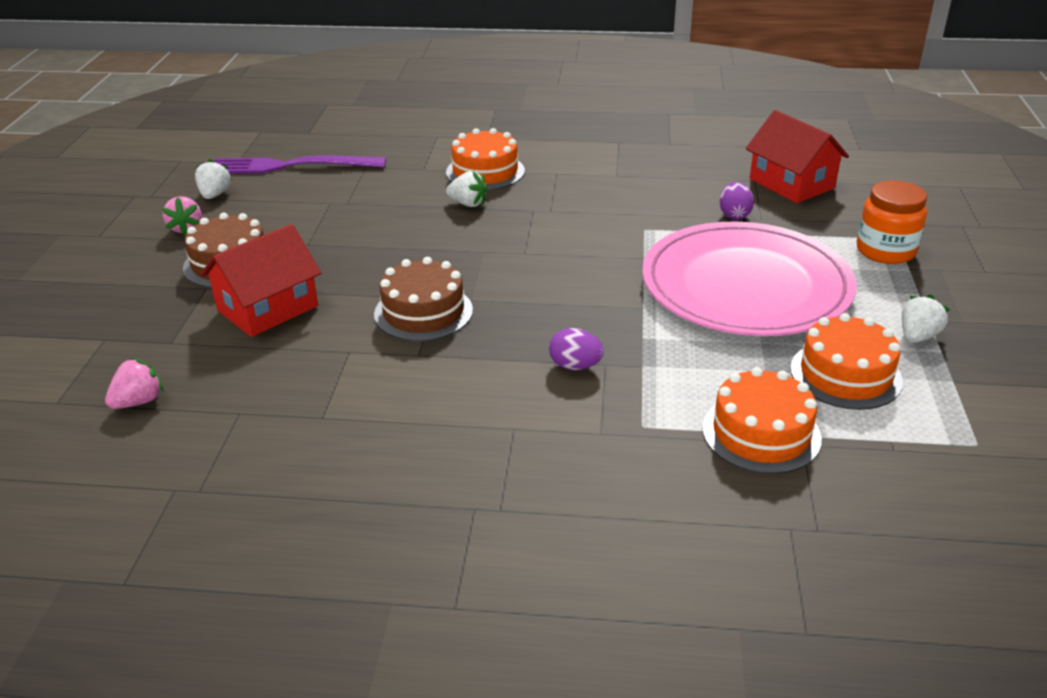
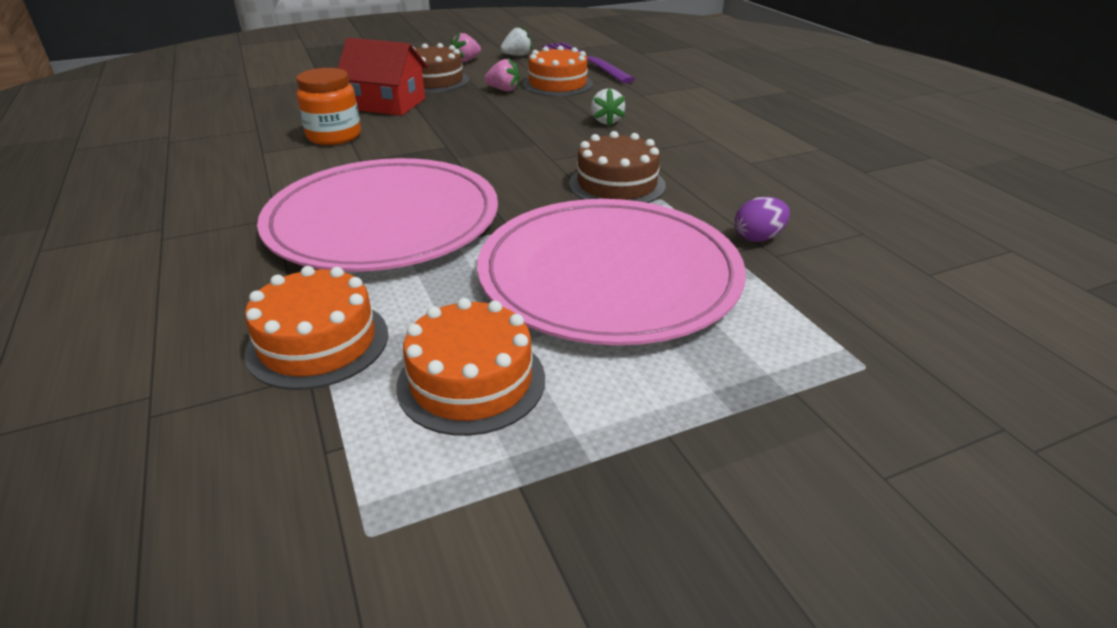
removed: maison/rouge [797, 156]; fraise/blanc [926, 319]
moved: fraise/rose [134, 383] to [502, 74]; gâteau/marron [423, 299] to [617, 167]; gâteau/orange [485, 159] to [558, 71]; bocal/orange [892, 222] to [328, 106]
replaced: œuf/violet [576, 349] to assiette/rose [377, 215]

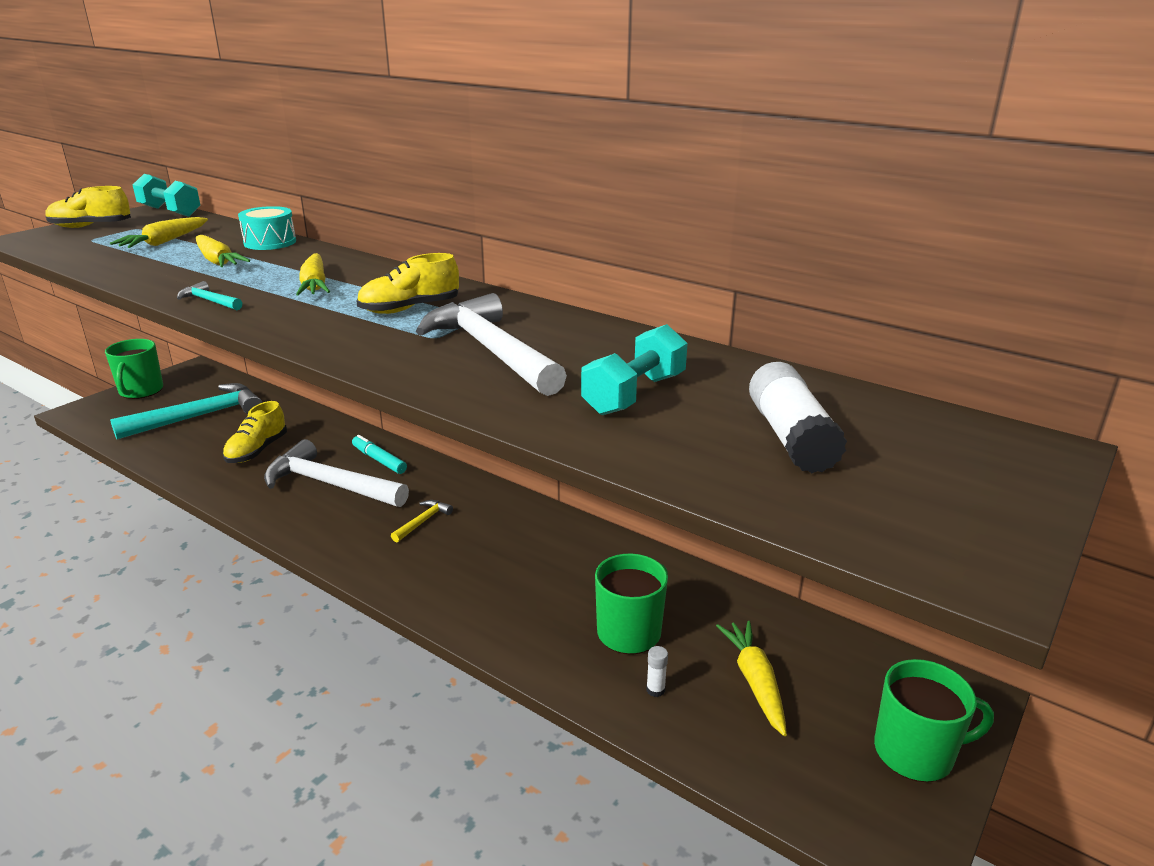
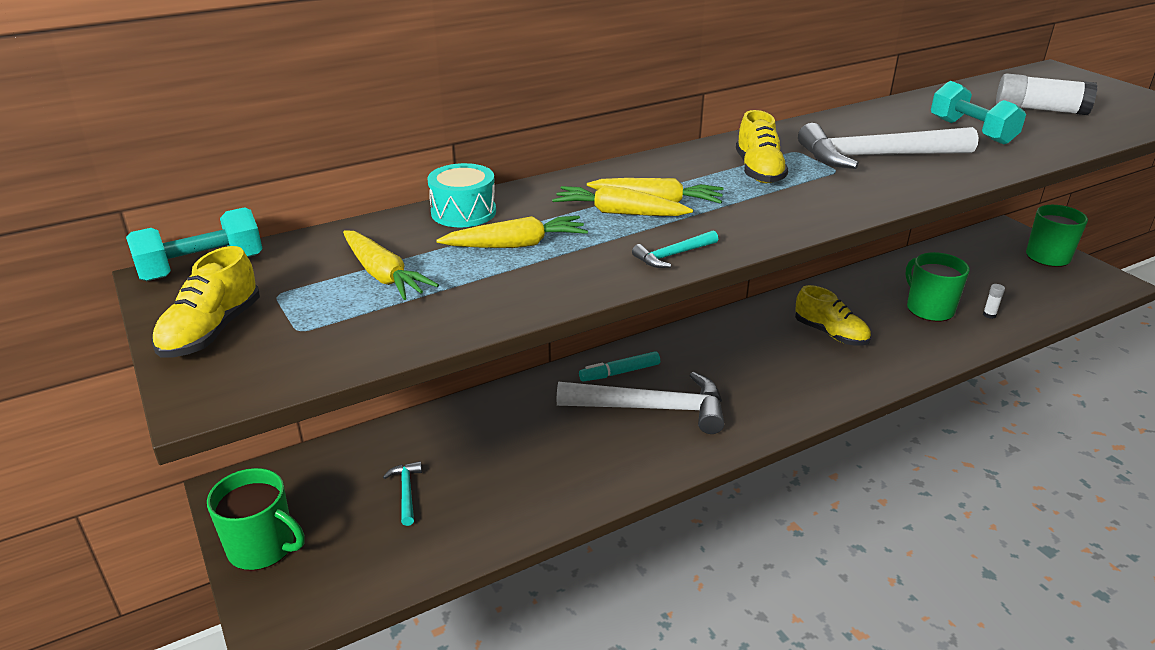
removed: marteau/jaune [422, 521]
moved: chaussure/jaune [255, 432] to [833, 315]; carotte/jaune [751, 678] to [622, 200]
turned: marteau/blanc [336, 473] = [640, 403] 135 degrees counterclockwise
resized: marteau/turquoise [186, 411] = [402, 493] x0.43

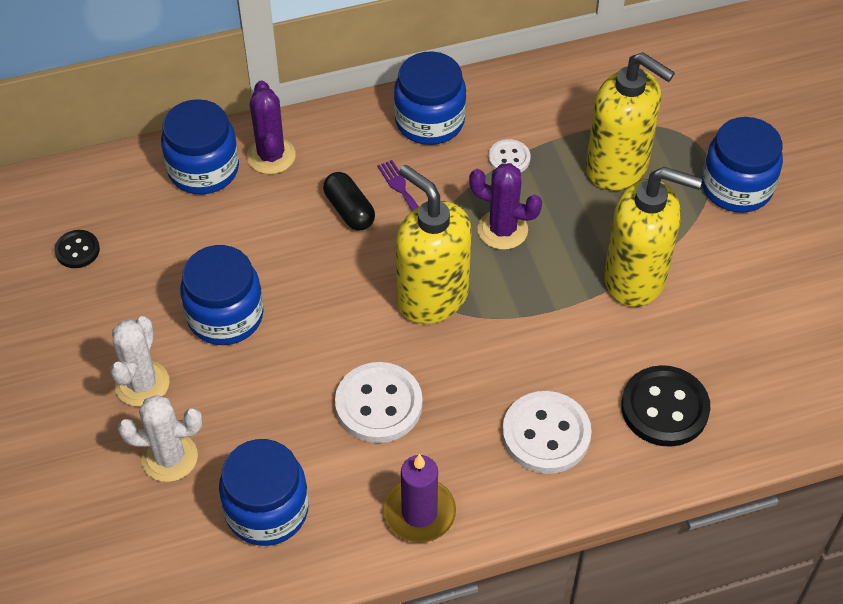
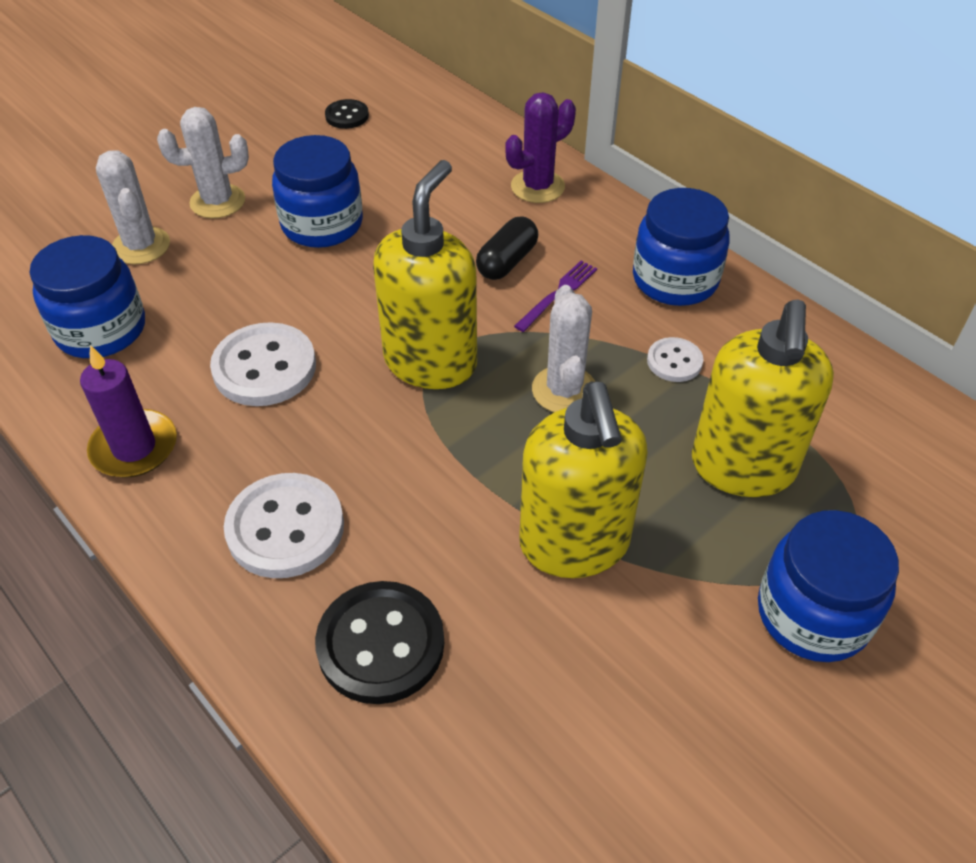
removed: bocal/bleu [200, 147]
recoloured: cactus/violet [505, 206] to cactus/blanc [563, 348]

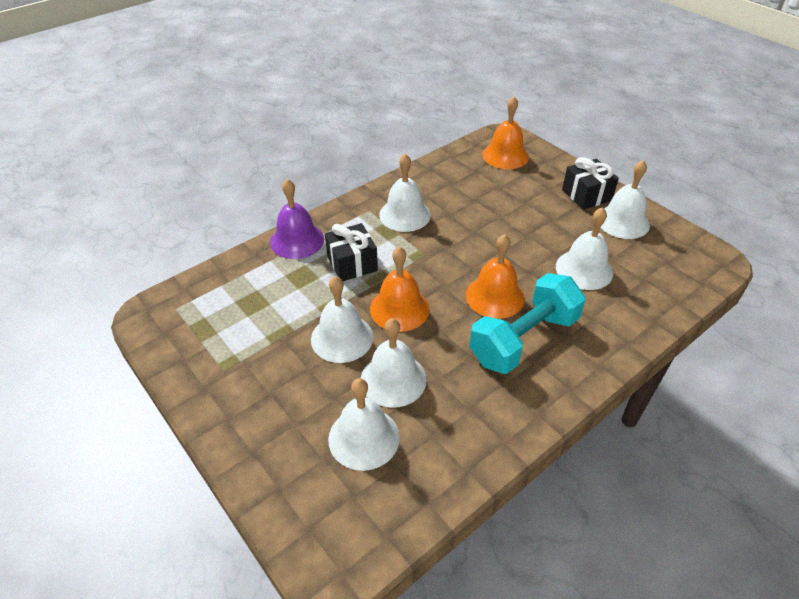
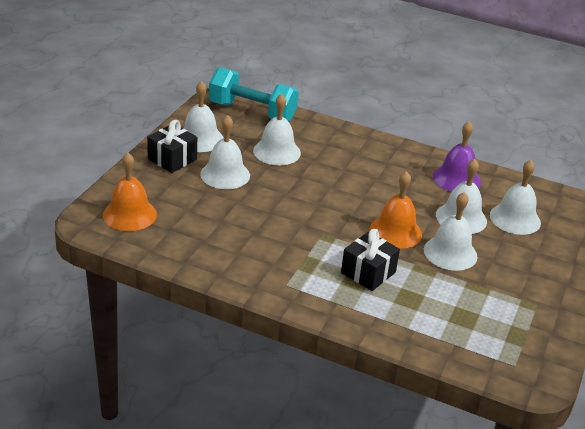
removed: cloche/orange [495, 276]
moved: cloche/violet [297, 219] to [457, 156]; cloche/blanc [405, 193] to [225, 152]; haltère/turquoise [527, 323] to [254, 94]

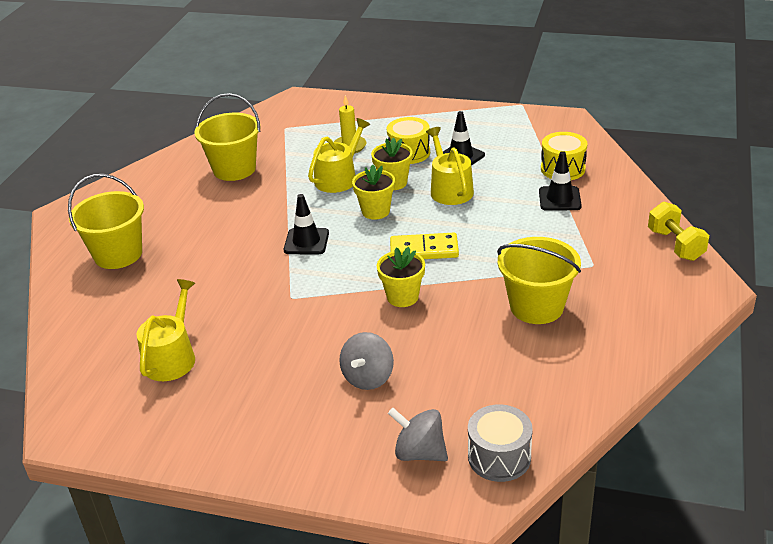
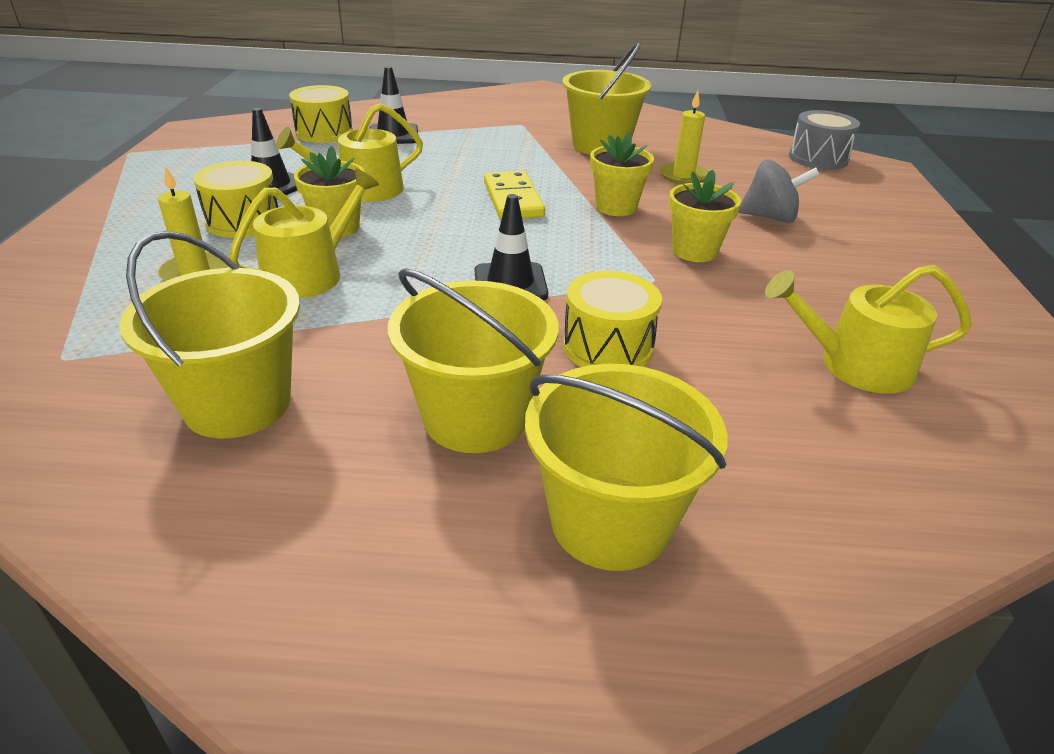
removed: toupie/gris [418, 434]; haltère/jaune [678, 231]
added: seau/jaune [473, 360]; tambour/jaune [612, 319]; bougie/jaune [683, 138]
moved: pot de fleurs/jaune [373, 192] to [705, 215]
turned: arrosoir/jaune [339, 155] = [304, 233] 105 degrees clockwise

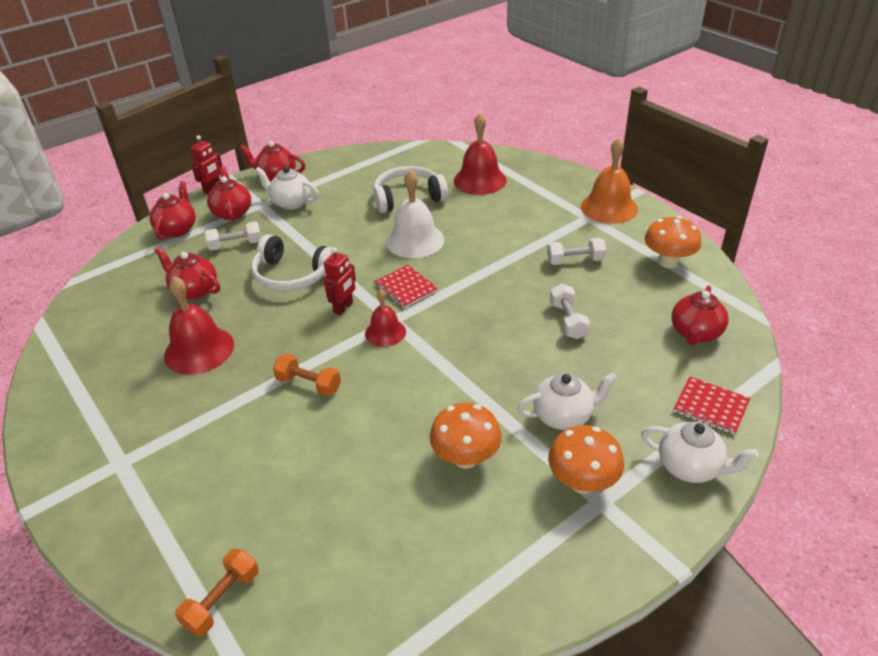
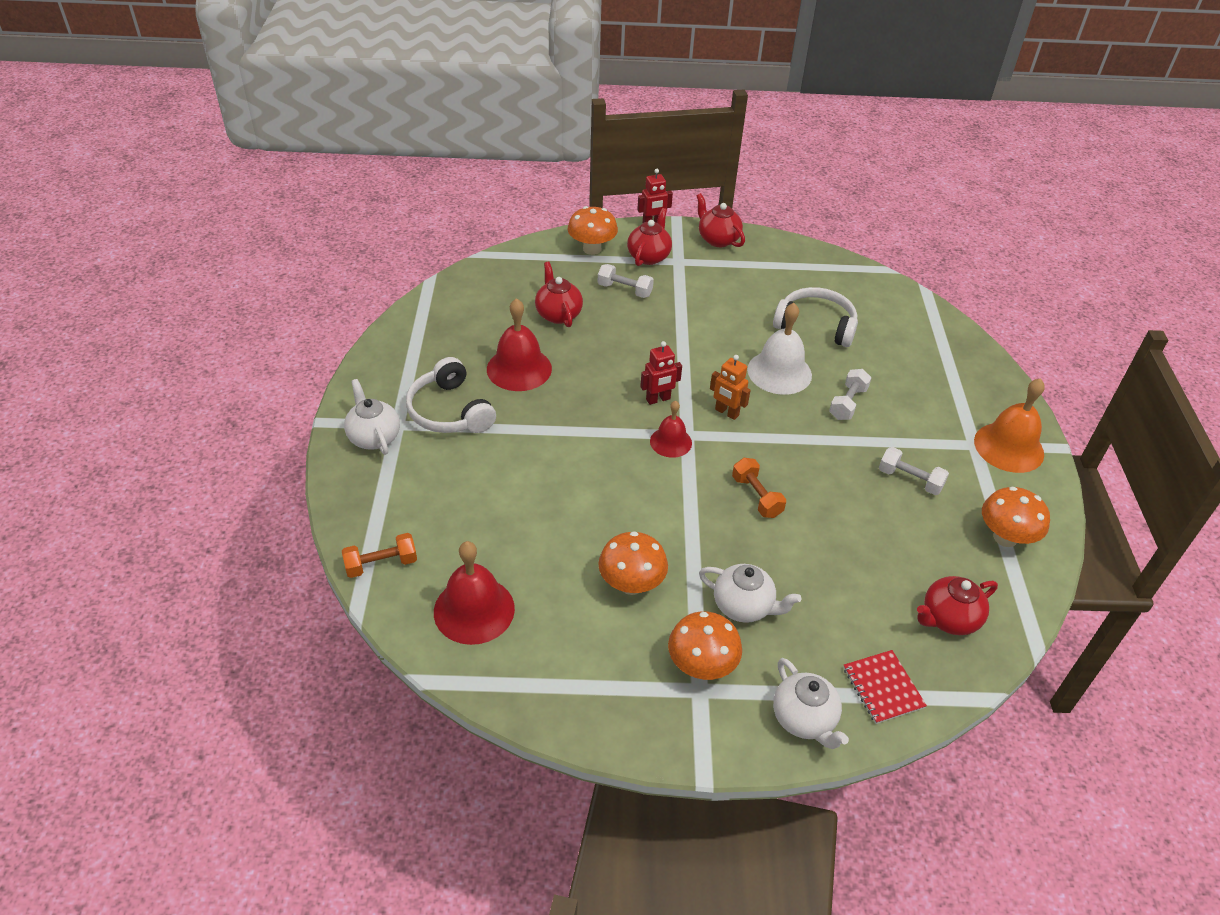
moved: casque audio/blanc [294, 262] to [451, 395]; théière/blanc [287, 188] to [372, 417]; haltère/orange [307, 375] to [759, 488]; cloche/rouge [480, 154] to [474, 593]; haltère/blanc [570, 311] to [850, 394]
replaced: théière/rouge [172, 210] to champignon/orange [592, 230]; carnet/rouge [406, 287] to robot/orange [730, 387]

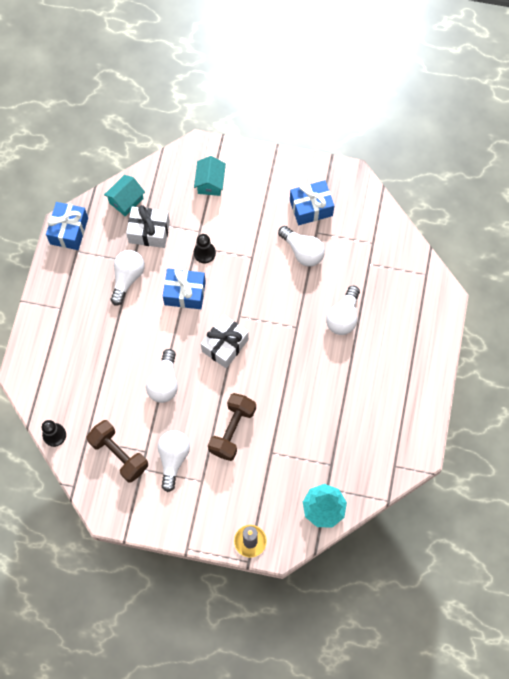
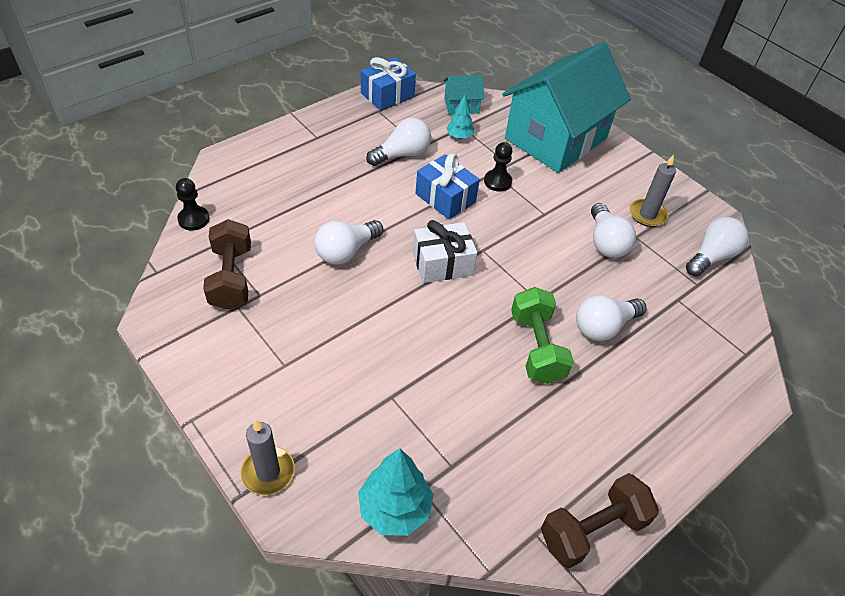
added: haltère/vert [542, 335]
moved: ampoule/blanc [174, 461] to [717, 247]; haltère/marron [232, 427] to [600, 520]
replaced: cadeau/blanc [148, 226] to arbre/turquoise [460, 117]; cadeau/bleu [312, 202] to bougie/gris [653, 190]
resized: maison/turquoise [210, 176] = [566, 107] x2.50

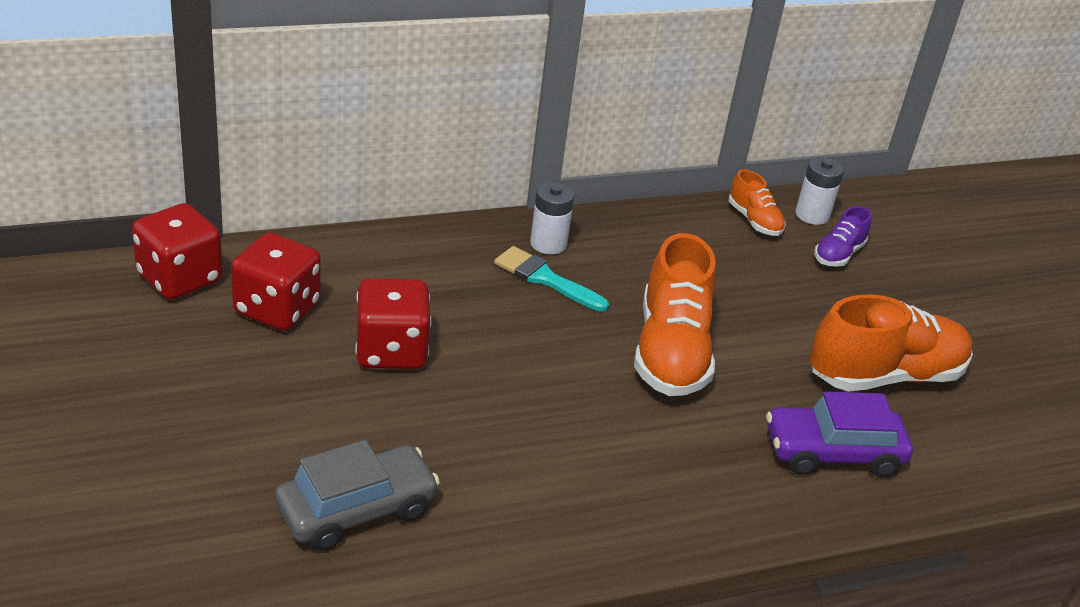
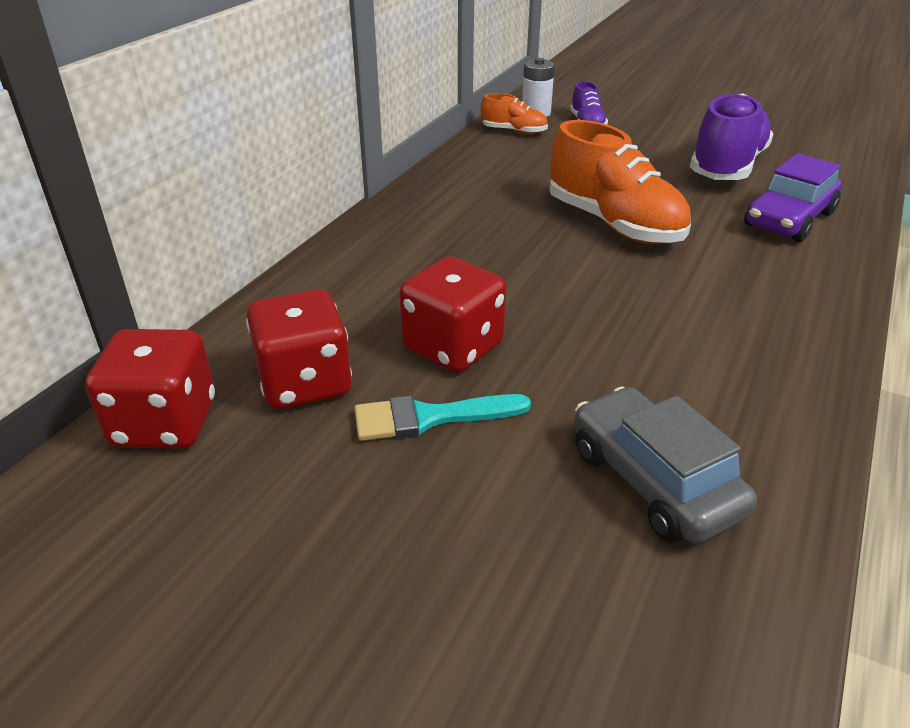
removed: pile/blanc [552, 218]
moved: pinceau/turquoise [551, 279] to [442, 417]
recoloured: chaussure/orange [891, 343] to chaussure/violet [732, 136]
turned: voiture/gris [357, 495] = [665, 465] 45 degrees counterclockwise

